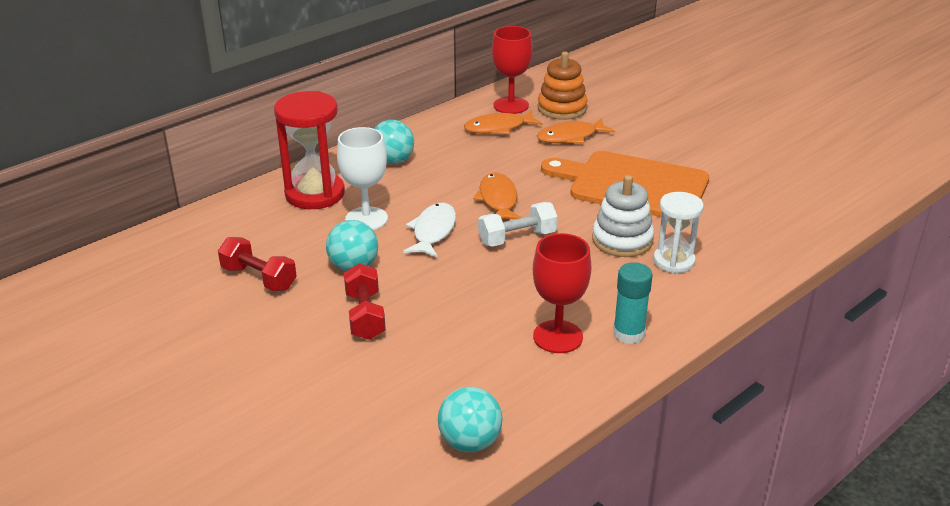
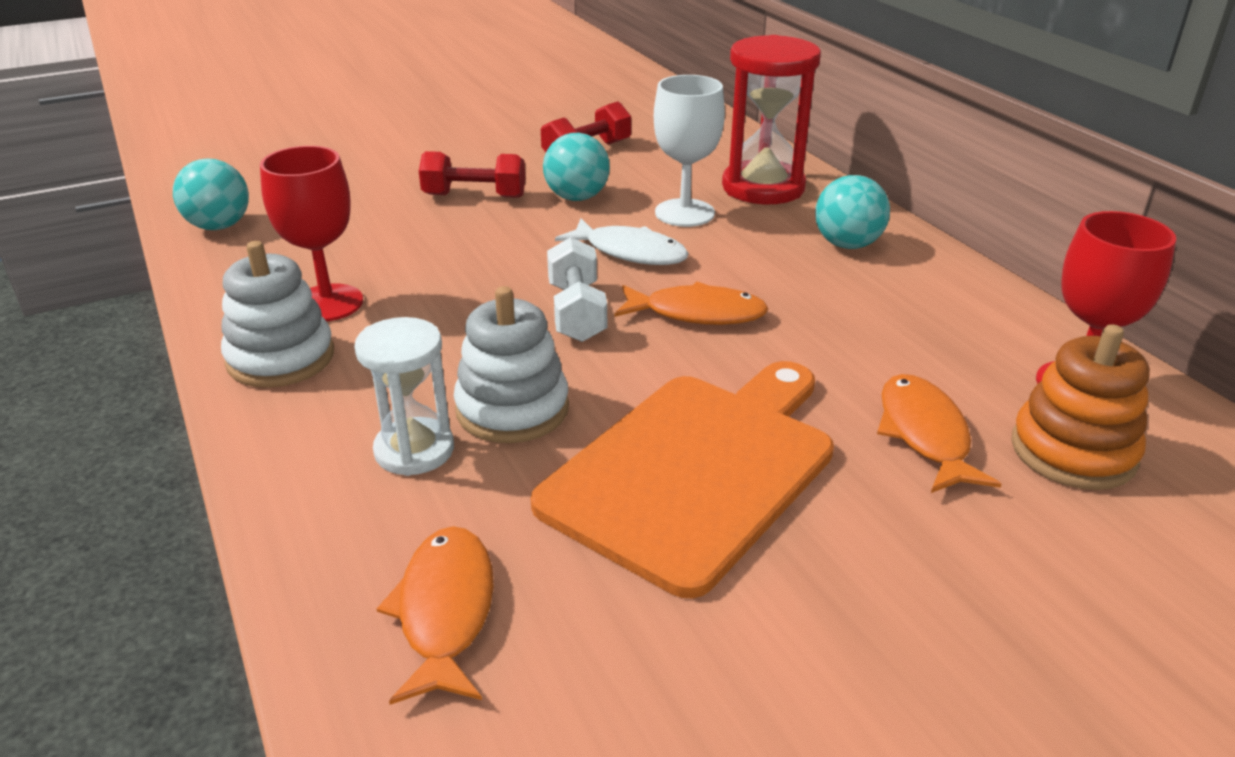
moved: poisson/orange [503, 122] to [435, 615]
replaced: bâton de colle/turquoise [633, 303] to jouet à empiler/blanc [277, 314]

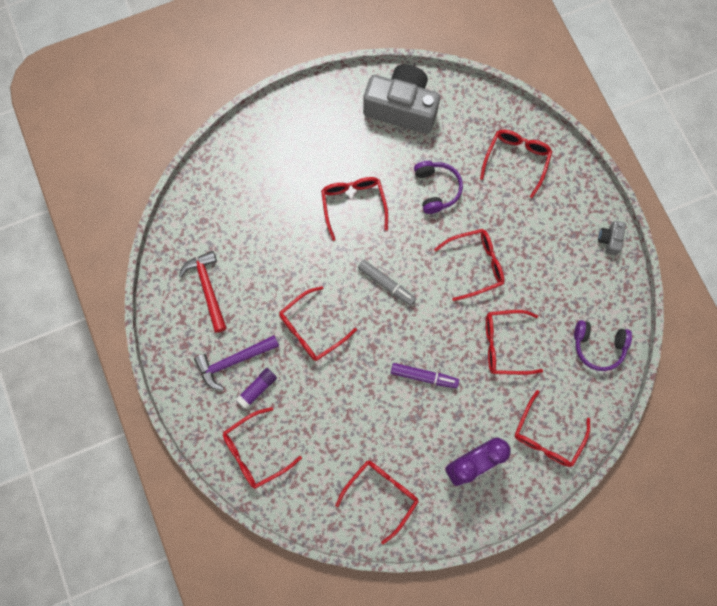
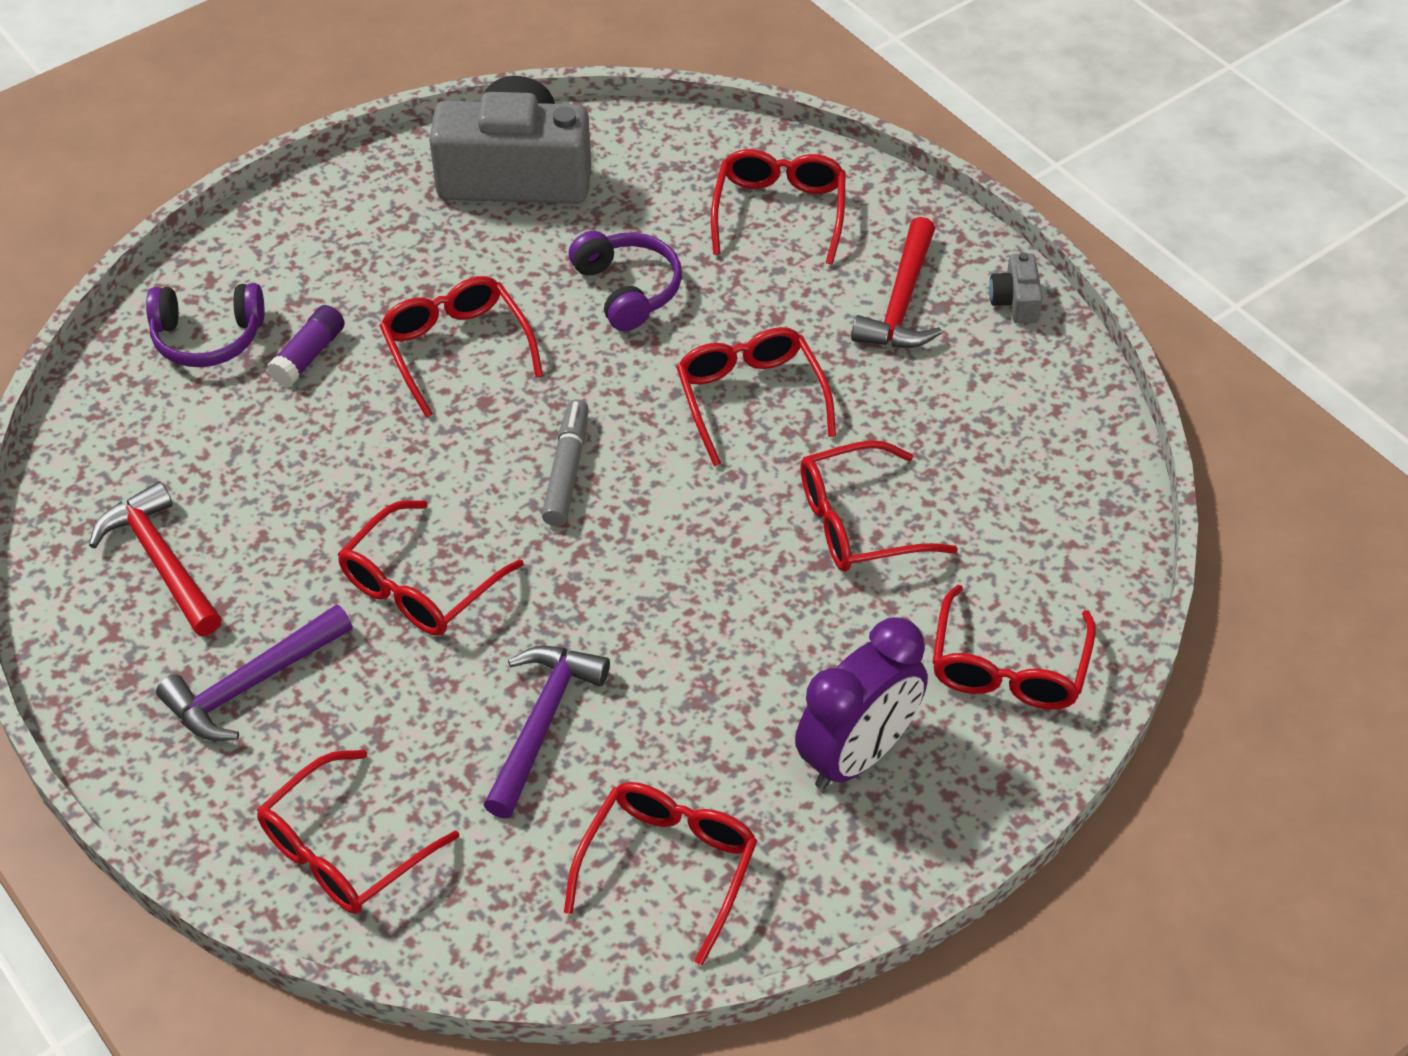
removed: feutre/violet [425, 375]
added: marteau/violet [546, 732]; marteau/rouge [896, 282]
moved: bâton de colle/violet [256, 388] to [306, 346]; casque audio/violet [603, 345] to [205, 325]
turned: feutre/gris [387, 283] = [565, 462] 105 degrees counterclockwise; lunettes/rouge [469, 265] = [756, 397] 75 degrees counterclockwise

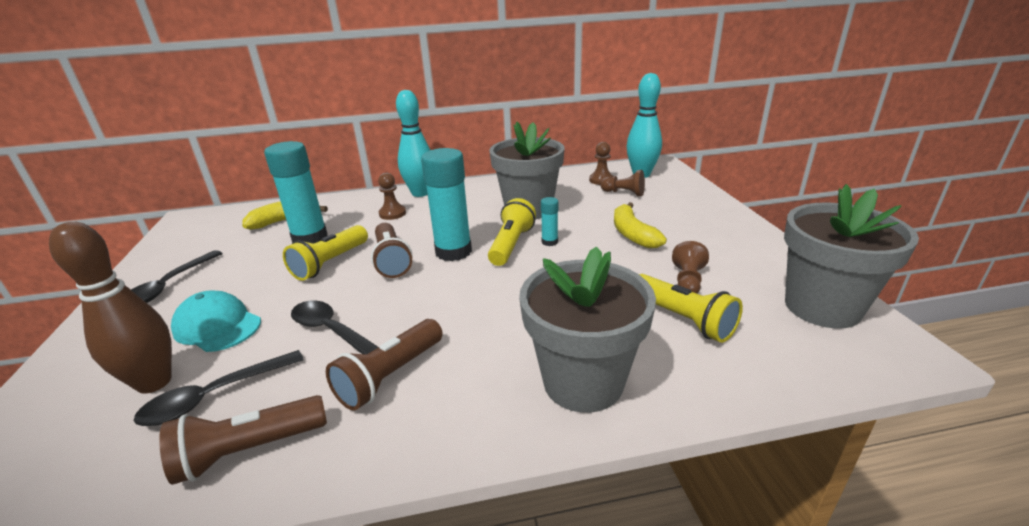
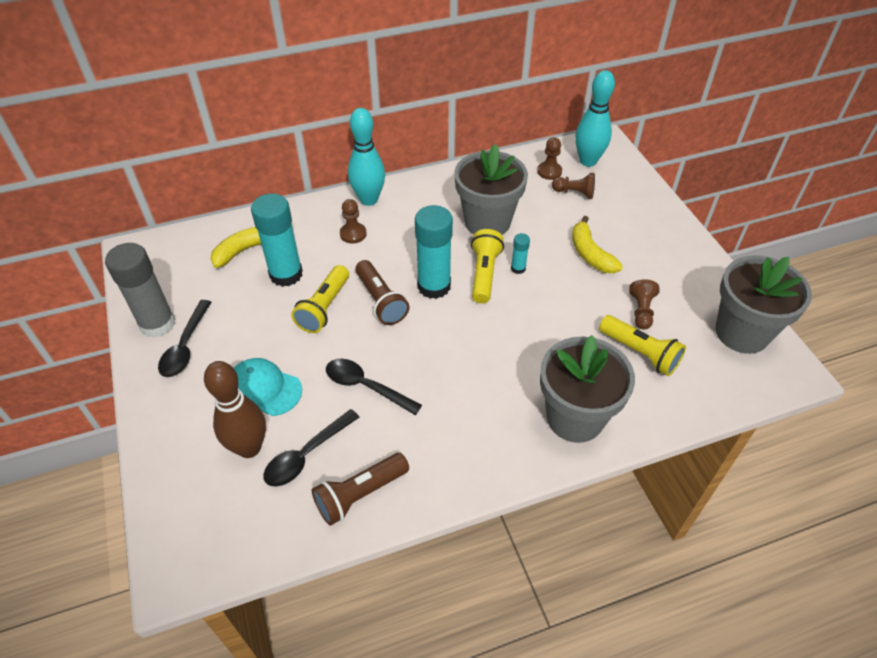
removed: lampe de poche/marron [384, 365]
added: bâton de colle/gris [140, 290]

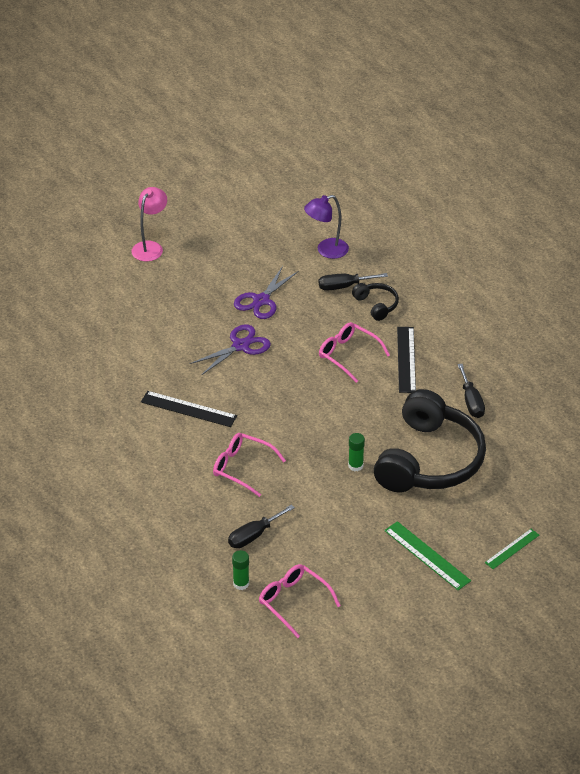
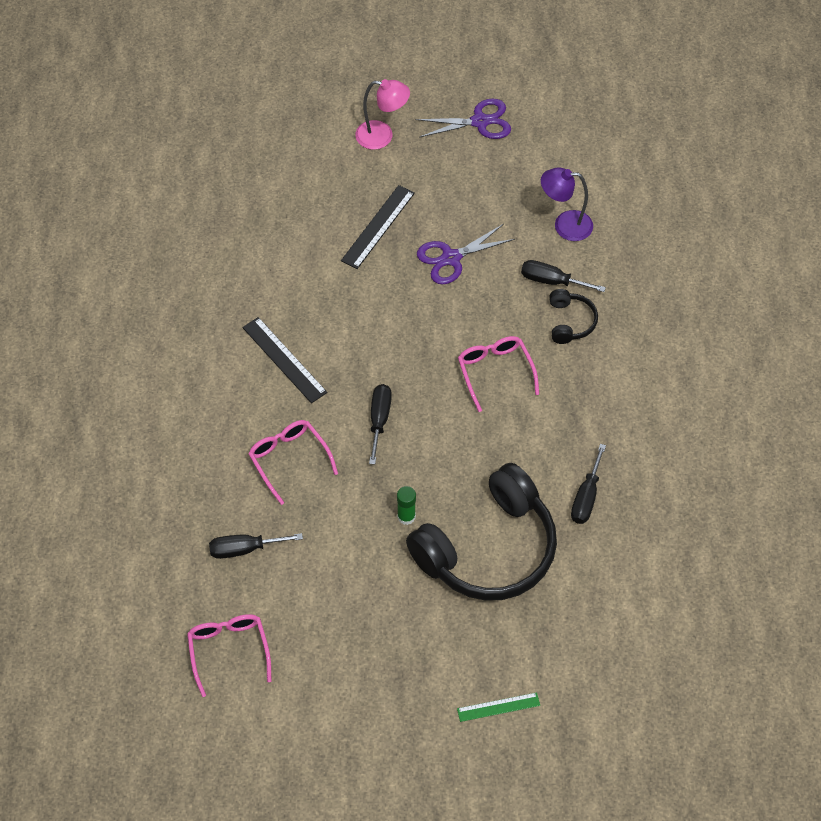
removed: bâton de colle/vert [240, 570]; règle/vert [427, 555]
added: tournevis/noir [380, 424]
moved: ciseaux/violet [230, 350] to [463, 119]; règle/noir [406, 360] to [378, 227]
turned: lampe/rose [149, 224] = [382, 114] 45 degrees clockwise

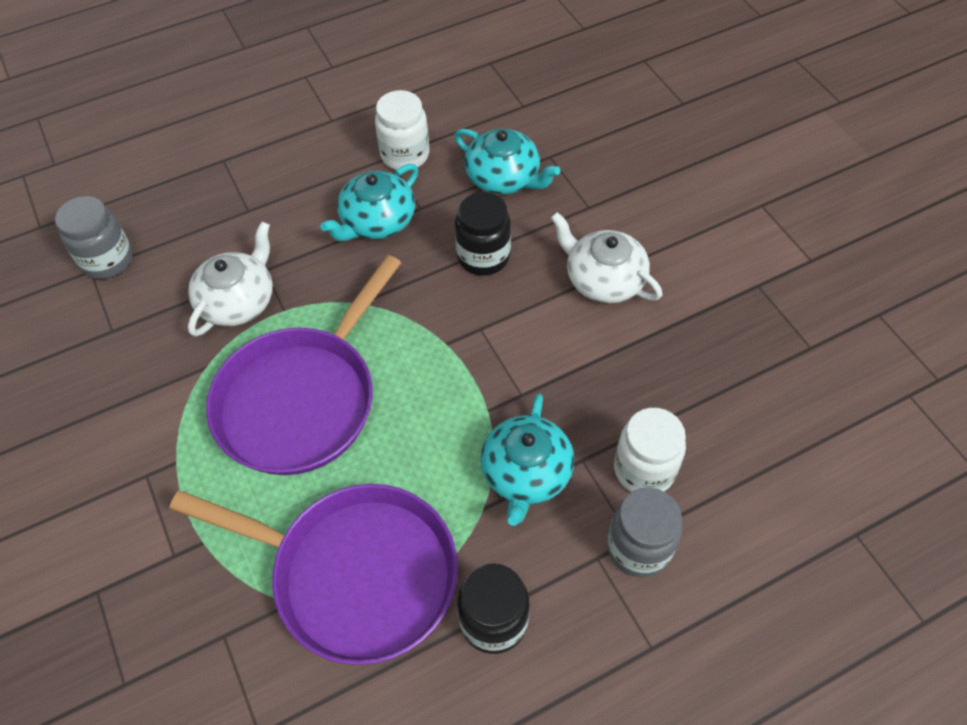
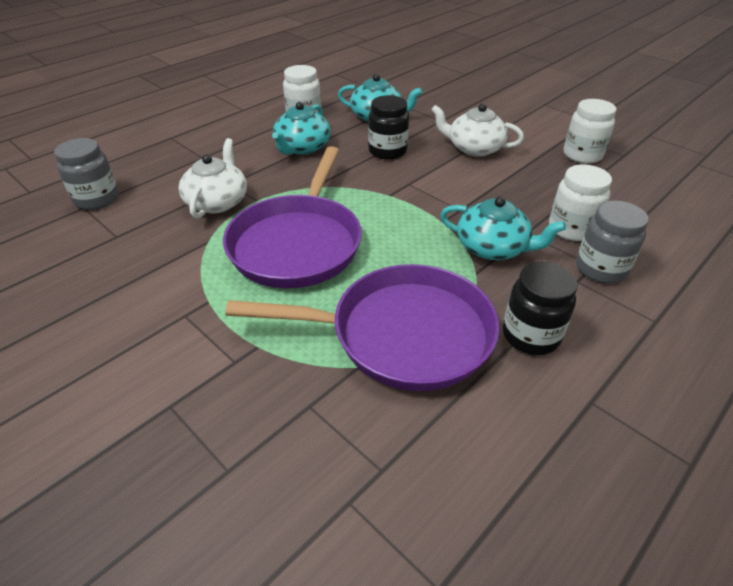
added: bocal/blanc [590, 131]
turned: théière/turquoise [527, 459] = [503, 228] 60 degrees counterclockwise

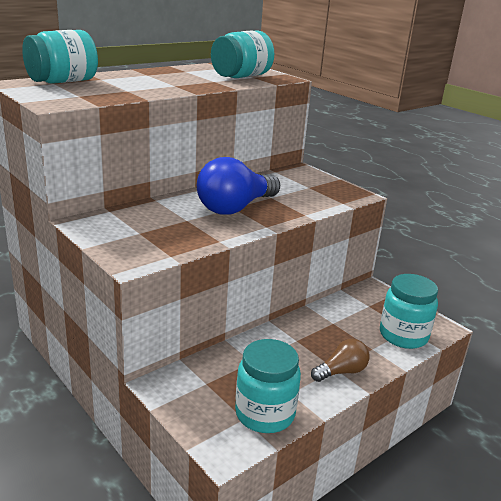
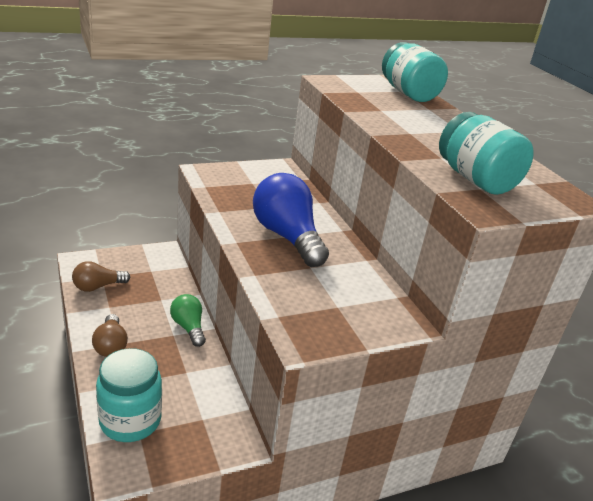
added: ampoule/vert [188, 320]
replaced: bocal/turquoise [268, 386] to ampoule/marron [101, 276]

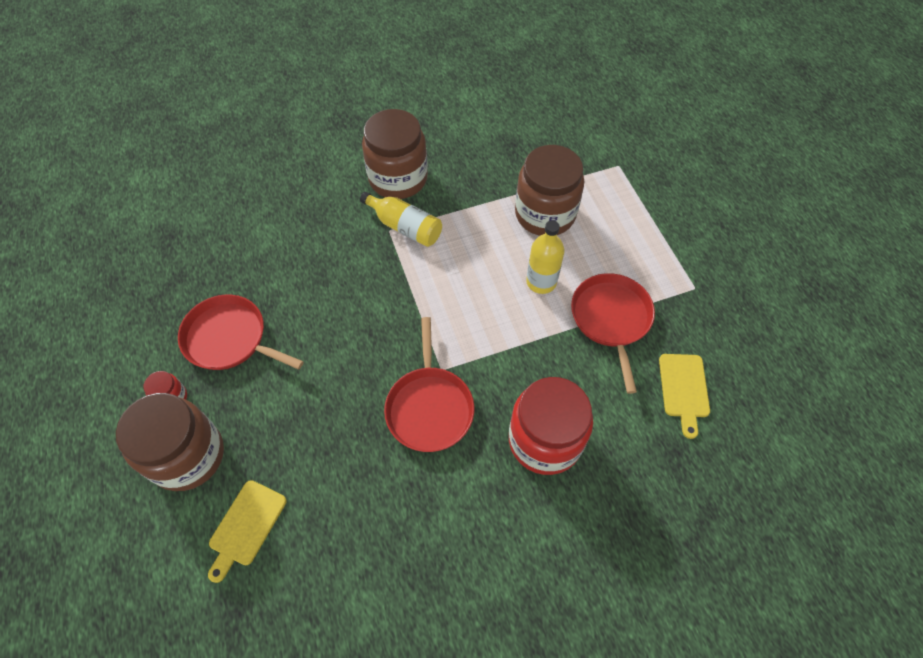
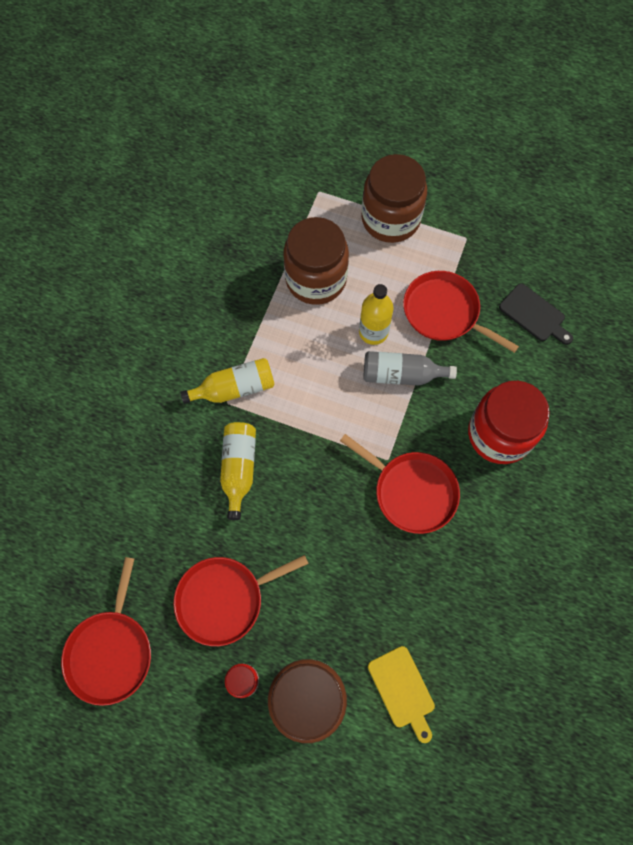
added: poêle/rouge [106, 631]; bouteille/jaune [238, 471]; bouteille/gris [410, 368]
moved: bocal/marron [395, 154] to [394, 198]
recoloured: planche à découper/jaune [684, 396] to planche à découper/noir [536, 314]

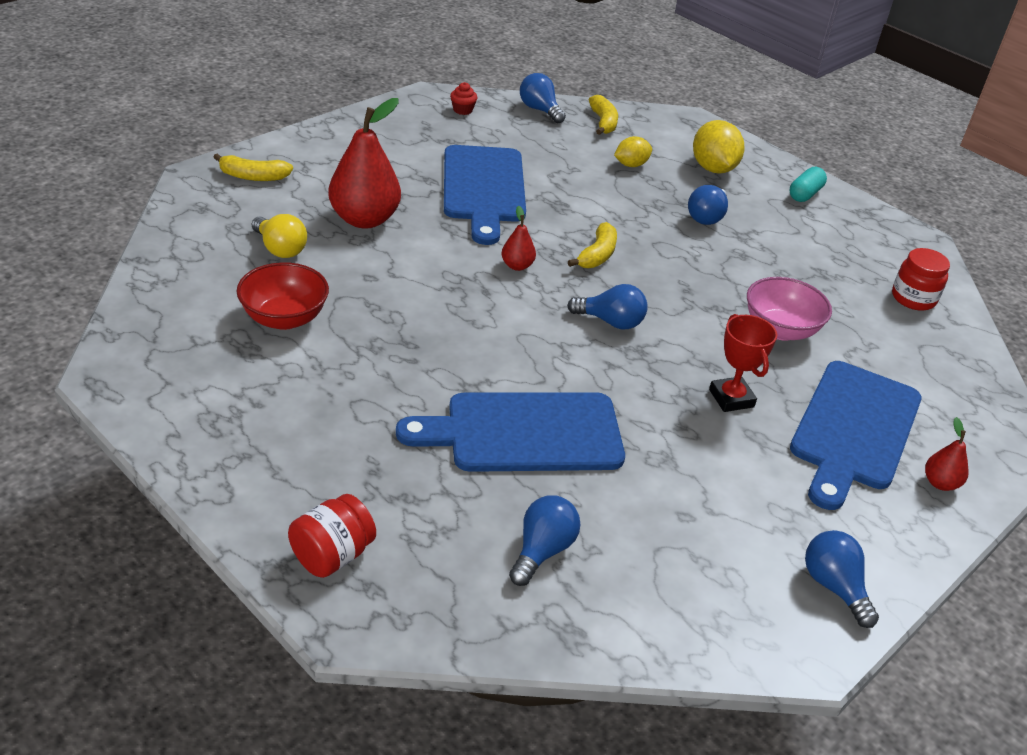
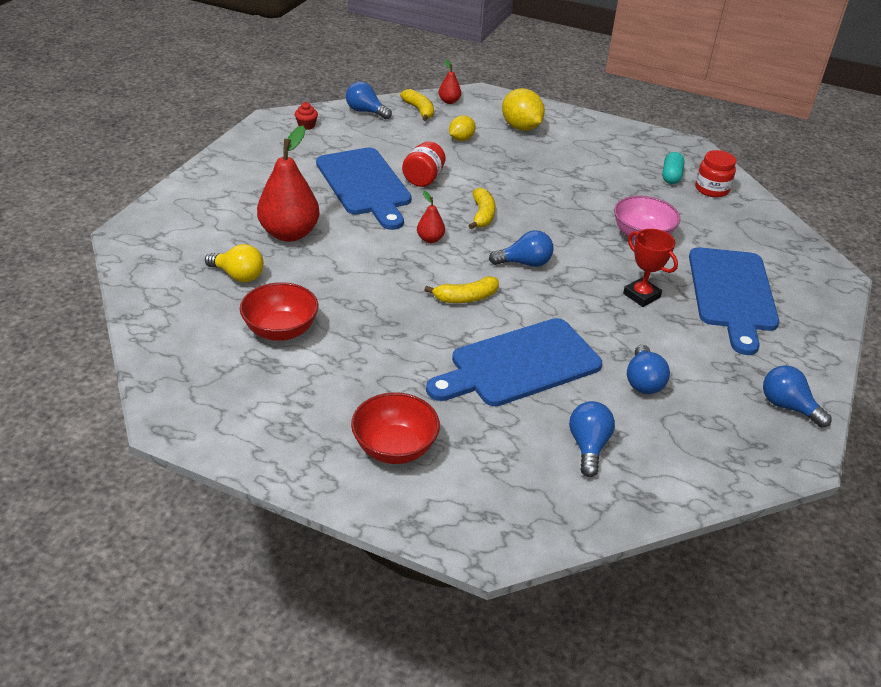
added: bol/rouge [395, 428]
moved: banane/jaune [253, 167] to [462, 289]; bocal/rouge [332, 536] to [424, 164]; ampoule/bleu [708, 205] to [648, 369]; gélule/turquoise [808, 184] to [673, 168]; poire/rouge [946, 454] to [449, 82]

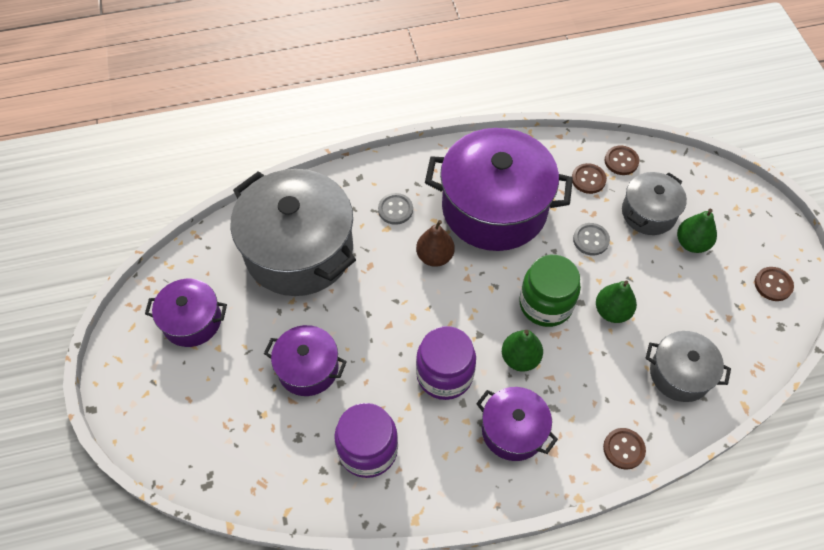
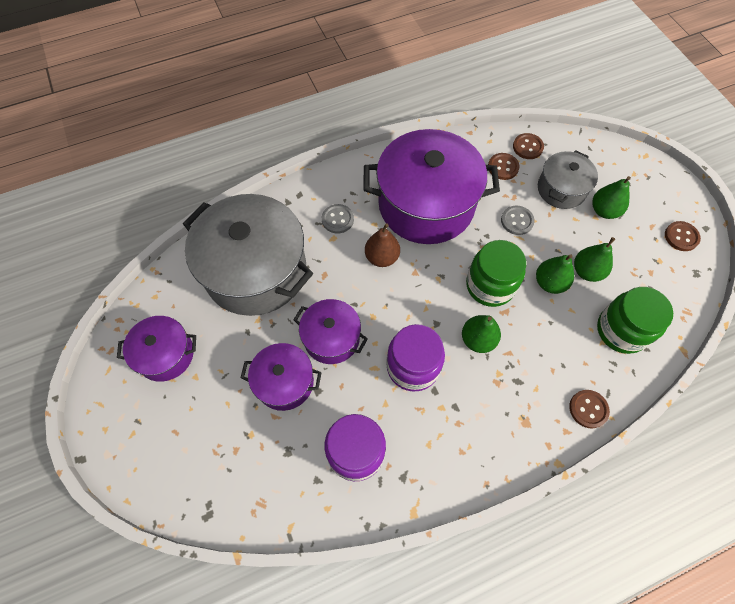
added: poire/vert [594, 259]
moved: marmite/violet [517, 424] to [330, 331]
replaced: marmite/gris [688, 366] to bocal/vert [635, 320]

